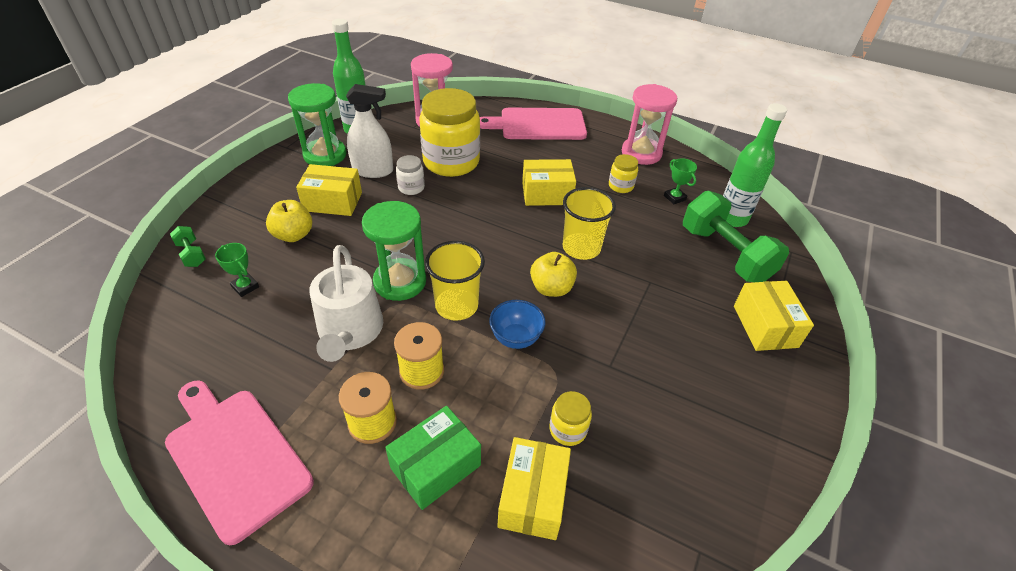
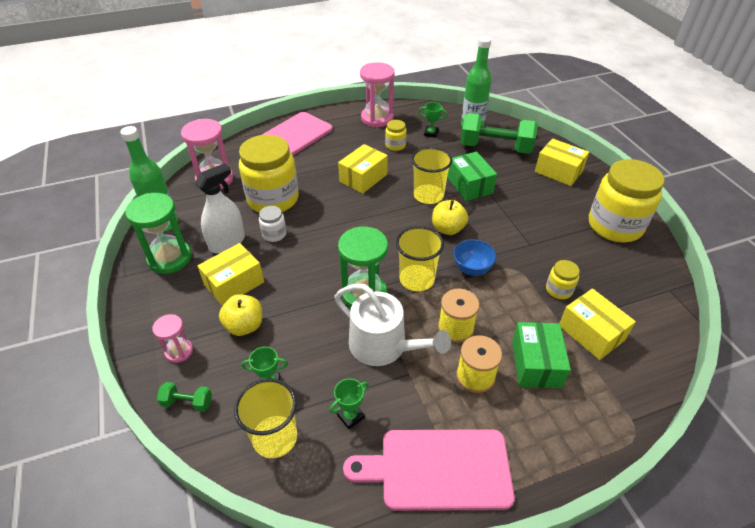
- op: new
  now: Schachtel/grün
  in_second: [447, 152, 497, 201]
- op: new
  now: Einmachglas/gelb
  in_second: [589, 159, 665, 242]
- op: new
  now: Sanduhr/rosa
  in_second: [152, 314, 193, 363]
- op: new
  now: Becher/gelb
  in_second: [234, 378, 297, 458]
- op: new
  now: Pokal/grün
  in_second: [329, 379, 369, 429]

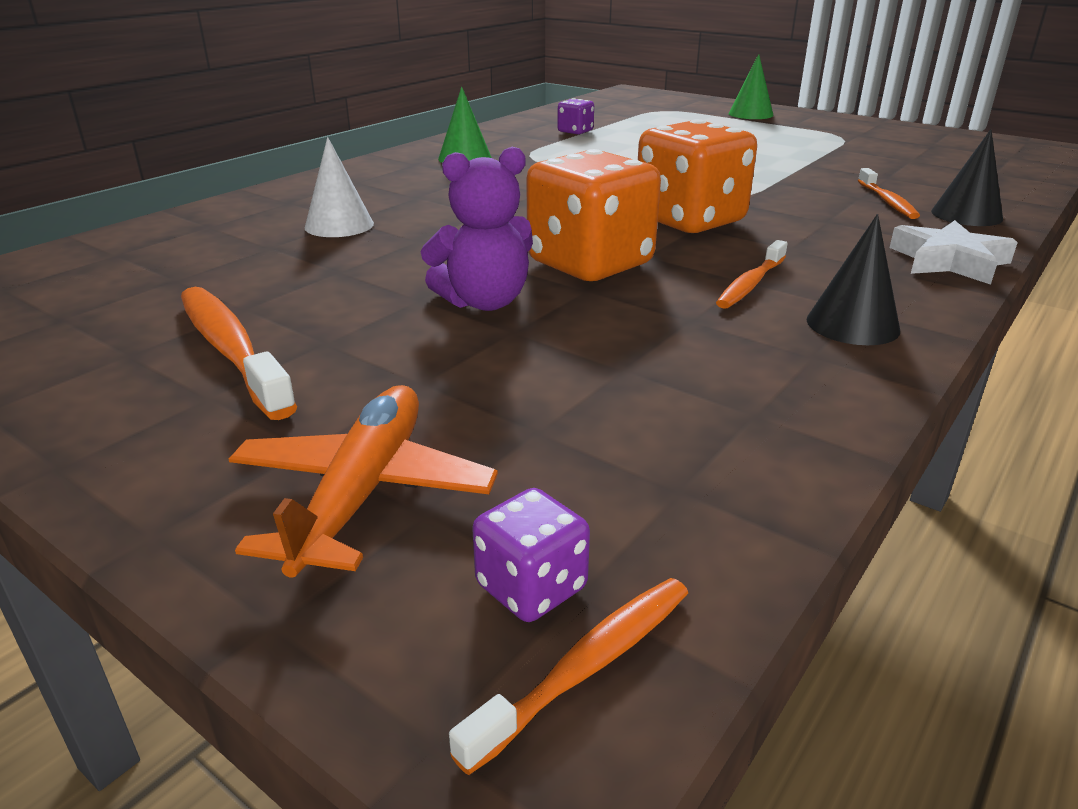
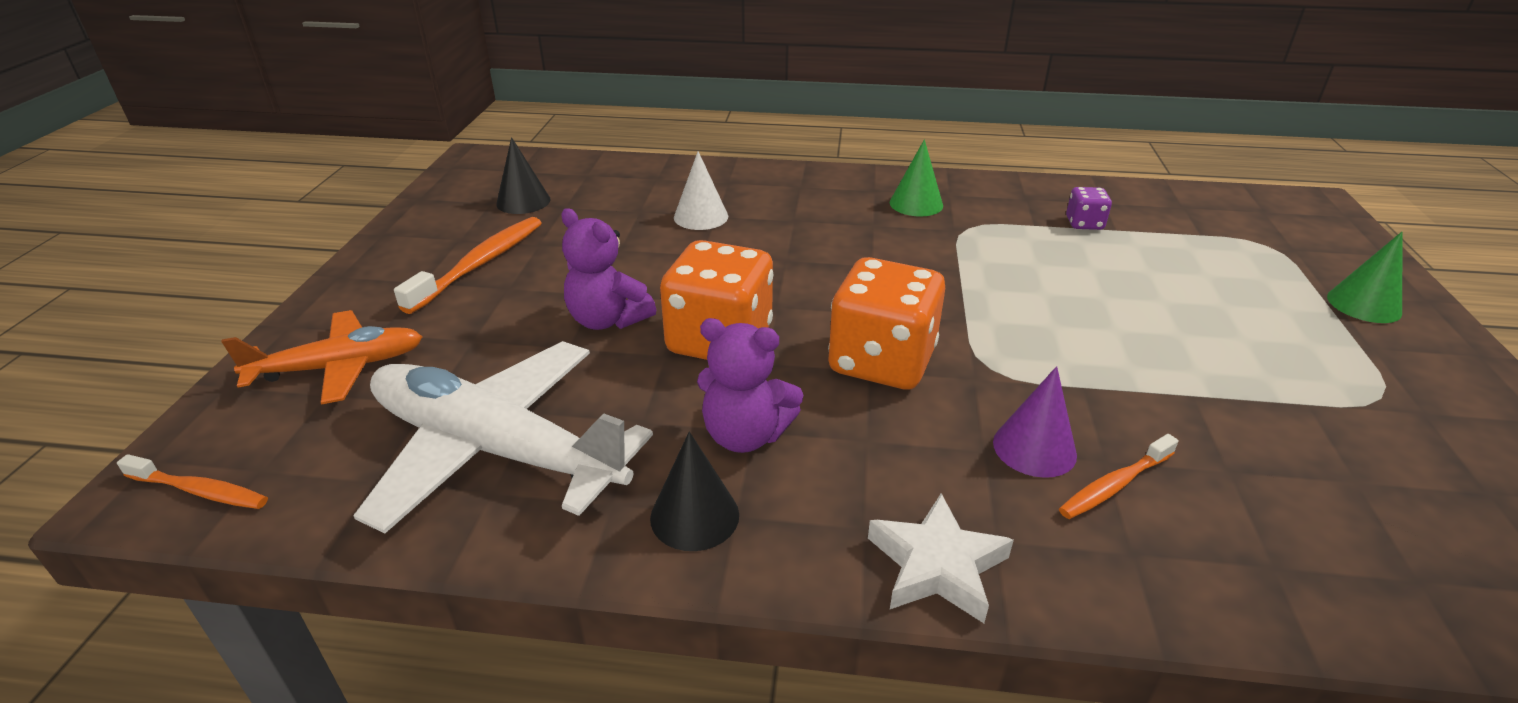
- op: shifted
  was: Kegel/schwarz
  in_first: [931, 129, 1003, 226]
  in_second: [496, 137, 550, 214]
- op: swapped
  was: Zahnbürste/orange
  now: Teddybär/lila
  in_first: [716, 240, 788, 309]
  in_second: [697, 318, 803, 453]
- op: gone
  was: Spielwürfel/lila
  in_first: [472, 488, 590, 622]
- op: new
  now: Flugzeug/weiß
  in_second: [353, 341, 653, 534]
- op: new
  now: Kegel/lila
  in_second: [993, 366, 1077, 478]

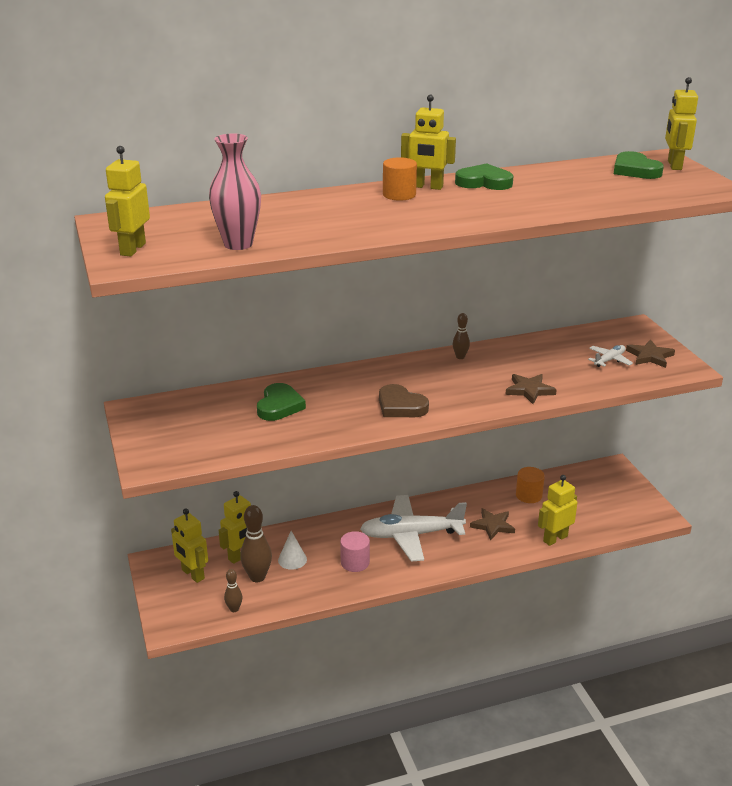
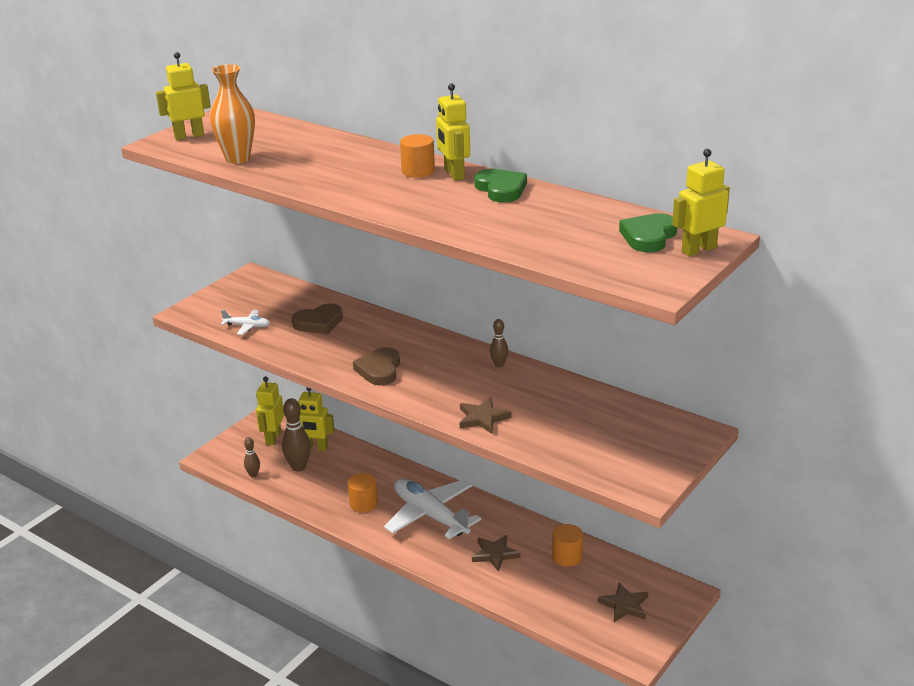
- op: repainted
  was: Vase/rosa
  now: Vase/orange
  in_first: [209, 133, 261, 250]
  in_second: [210, 64, 255, 164]
- op: shifted
  was: Stern/braun
  in_first: [626, 340, 675, 368]
  in_second: [598, 582, 648, 622]
- op: shifted
  was: Flugzeug/weiß
  in_first: [588, 345, 633, 367]
  in_second: [221, 310, 270, 335]
- op: repainted
  was: Herz/grün
  now: Herz/braun
  in_first: [257, 383, 306, 421]
  in_second: [292, 303, 343, 334]
- op: gone
  was: Roboter/gelb
  in_first: [538, 475, 577, 546]
- op: gone
  was: Kegel/weiß
  in_first: [278, 531, 307, 570]
- op: repainted
  was: Vollzylinder/rosa
  now: Vollzylinder/orange
  in_first: [340, 531, 370, 572]
  in_second: [348, 473, 378, 512]

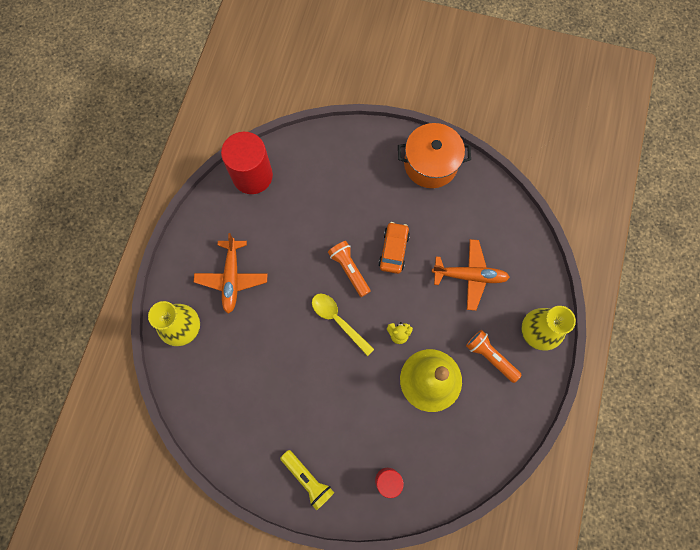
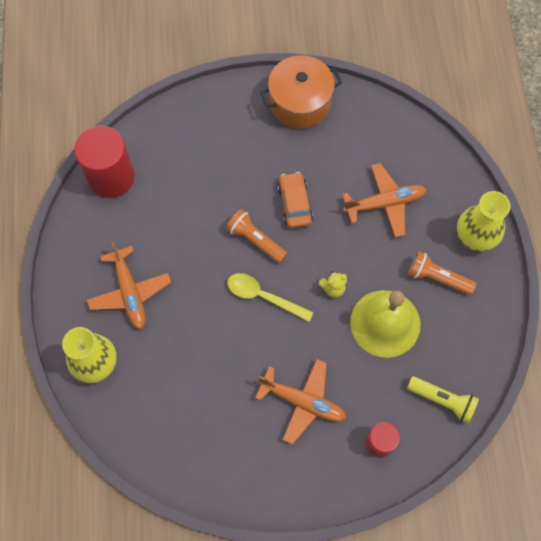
- op: shifted
  was: Taschenlampe/gelb
  in_first: [280, 450, 334, 510]
  in_second: [407, 376, 479, 424]
- op: new
  now: Flugzeug/orange
  in_second: [255, 359, 346, 445]

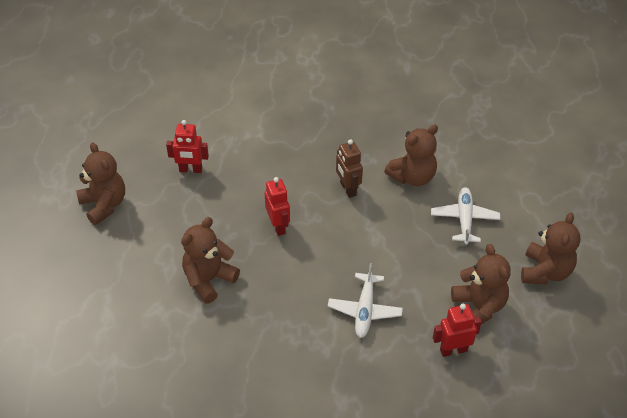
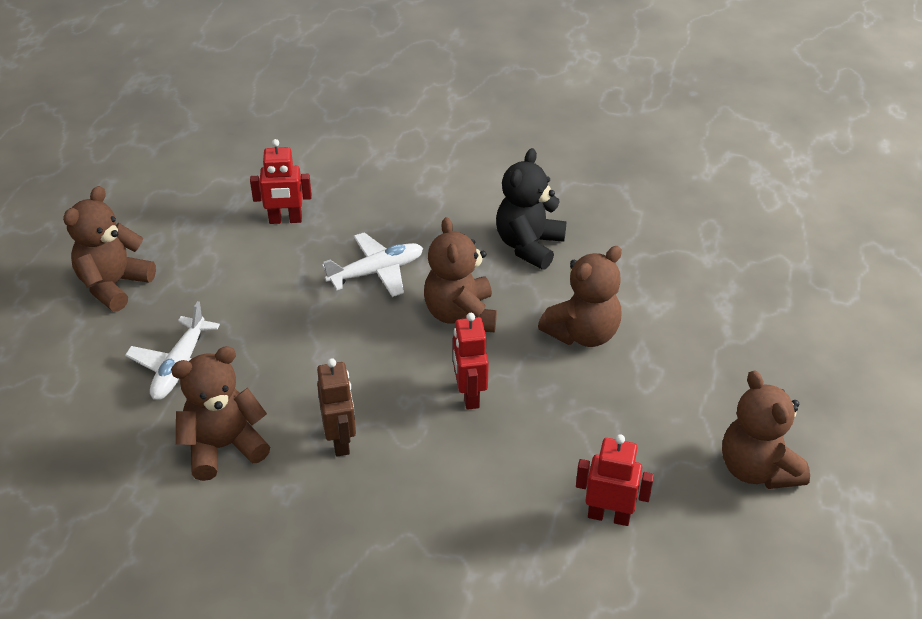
- op: shifted
  was: Teddybär/braun
  in_first: [451, 244, 511, 324]
  in_second: [424, 217, 497, 332]
- op: rotated
  was: Flugzeug/weiß
  in_first: [328, 263, 403, 338]
  in_second: [322, 232, 423, 297]
  clockwise: 45
- op: new
  now: Teddybär/schwarz
  in_second: [496, 148, 566, 270]

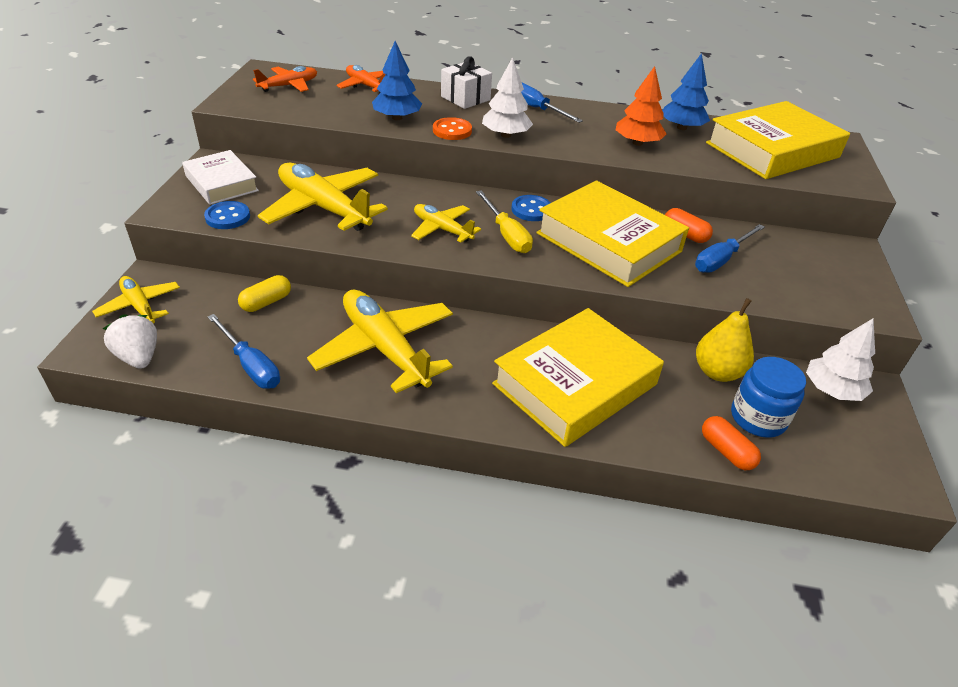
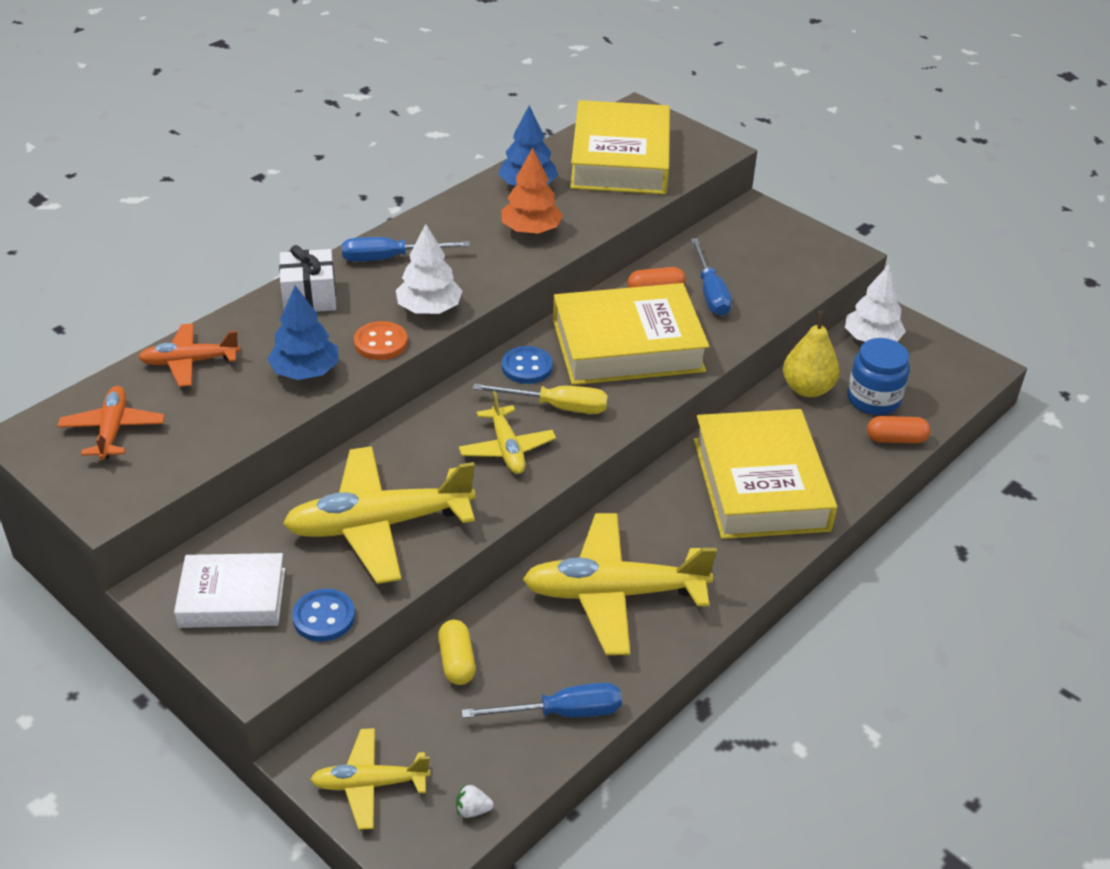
- op: rotated
  was: Flugzeug/gelb
  in_first: [411, 204, 481, 243]
  in_second: [459, 391, 556, 474]
  clockwise: -90
- op: scaled
  was: Erdbeere/weiß
  in_first: [102, 314, 157, 369]
  in_second: [456, 784, 494, 818]
  ratio: 0.5

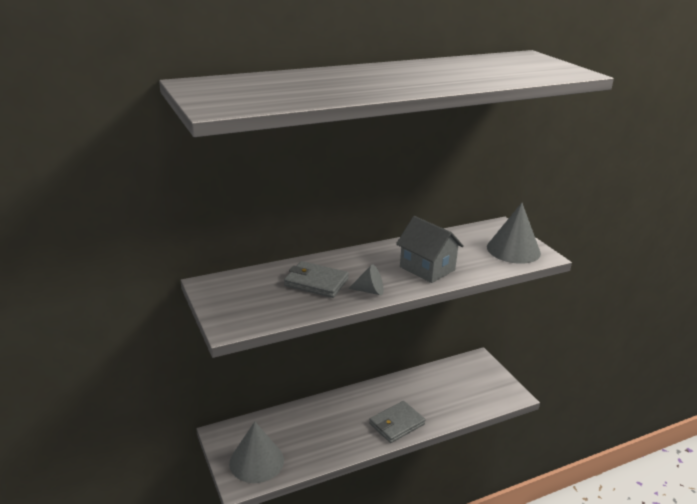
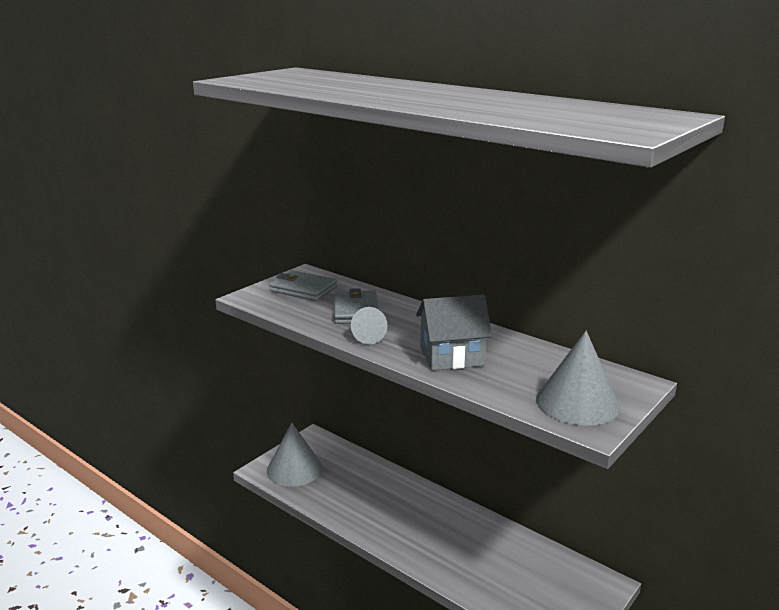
- op: rotated
  was: Haus/grau
  in_first: [396, 216, 464, 283]
  in_second: [416, 295, 492, 370]
  clockwise: 60
- op: shifted
  was: Geldbörse/grau
  in_first: [369, 401, 425, 443]
  in_second: [269, 270, 338, 301]

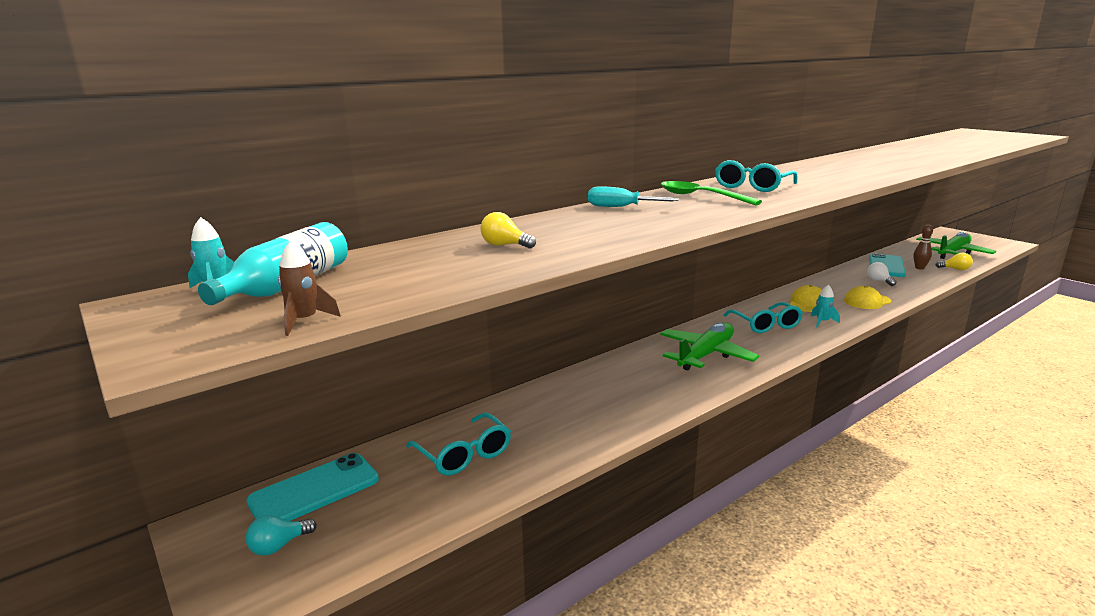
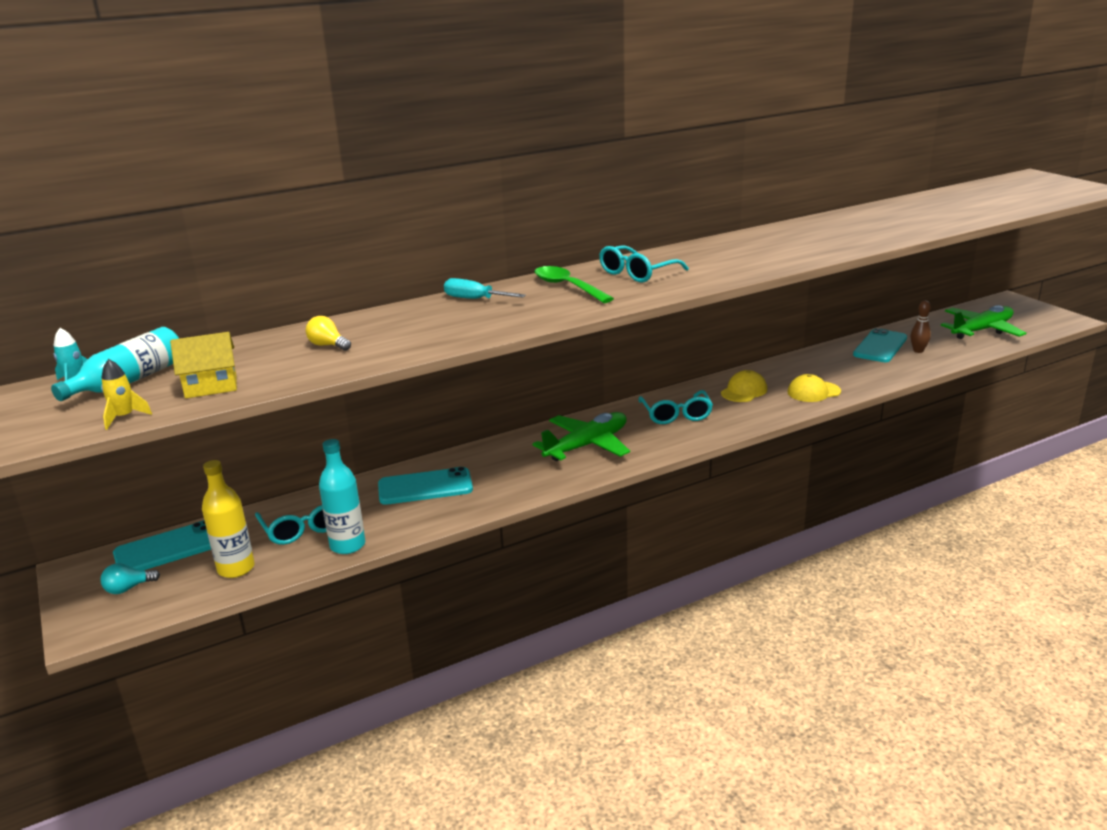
- op: repainted
  was: Rakete/braun
  now: Rakete/gelb
  in_first: [278, 240, 341, 336]
  in_second: [101, 359, 152, 430]
- op: gone
  was: Glühbirne/gelb
  in_first: [935, 253, 973, 270]
- op: gone
  was: Glühbirne/weiß
  in_first: [867, 262, 896, 286]
- op: gone
  was: Rakete/türkis
  in_first: [811, 285, 840, 328]
- op: new
  now: Haus/gelb
  in_second: [170, 332, 237, 398]
- op: new
  now: Flasche/türkis
  in_second: [319, 439, 365, 554]
- op: new
  now: Flasche/gelb
  in_second: [202, 460, 255, 578]
- op: new
  now: Handy/türkis
  in_second: [378, 467, 473, 505]

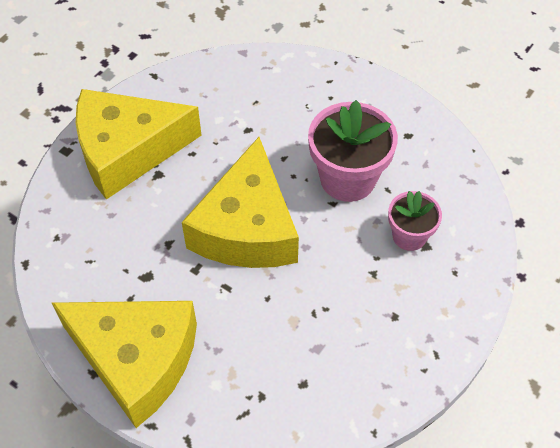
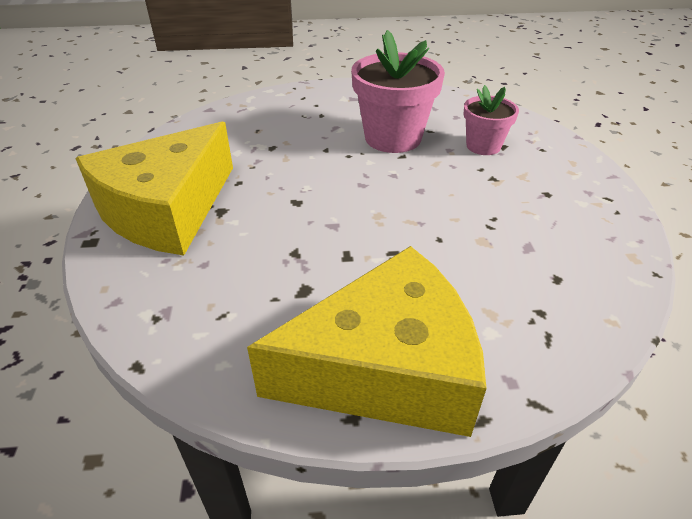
- op: gone
  was: Käse/gelb
  in_first: [182, 137, 299, 268]

